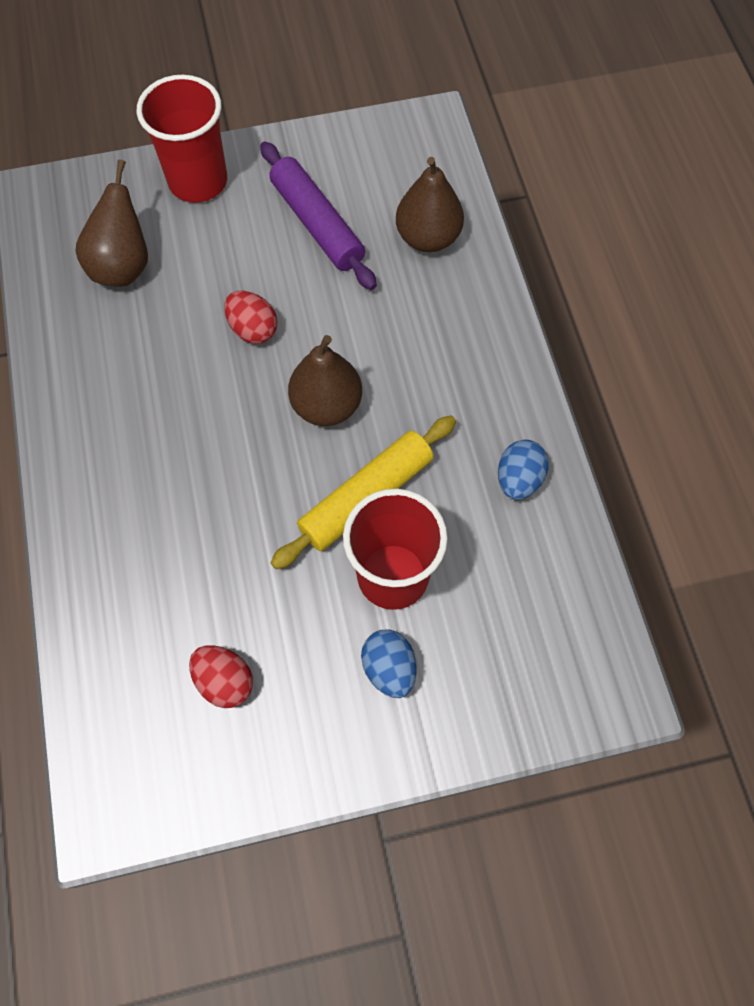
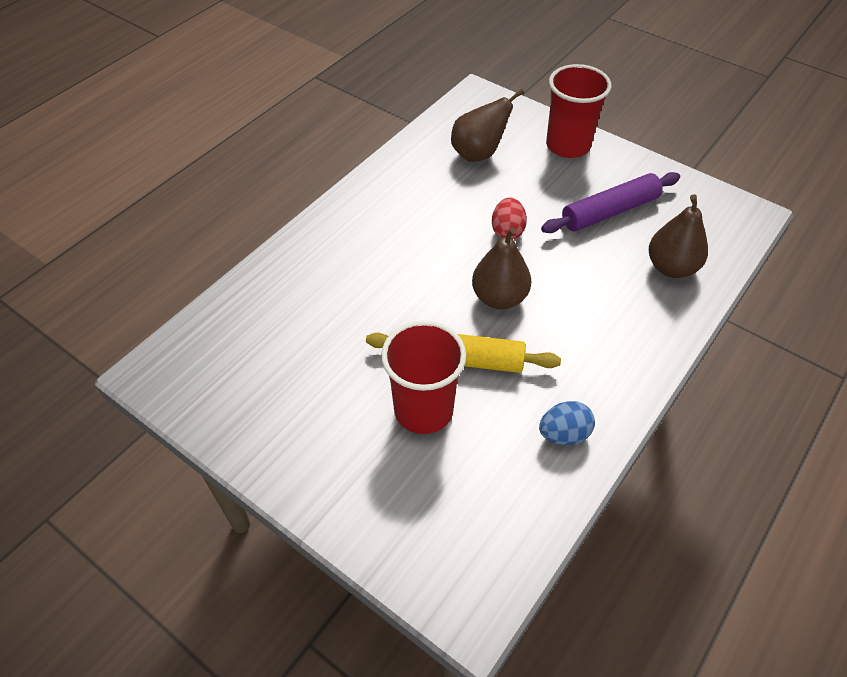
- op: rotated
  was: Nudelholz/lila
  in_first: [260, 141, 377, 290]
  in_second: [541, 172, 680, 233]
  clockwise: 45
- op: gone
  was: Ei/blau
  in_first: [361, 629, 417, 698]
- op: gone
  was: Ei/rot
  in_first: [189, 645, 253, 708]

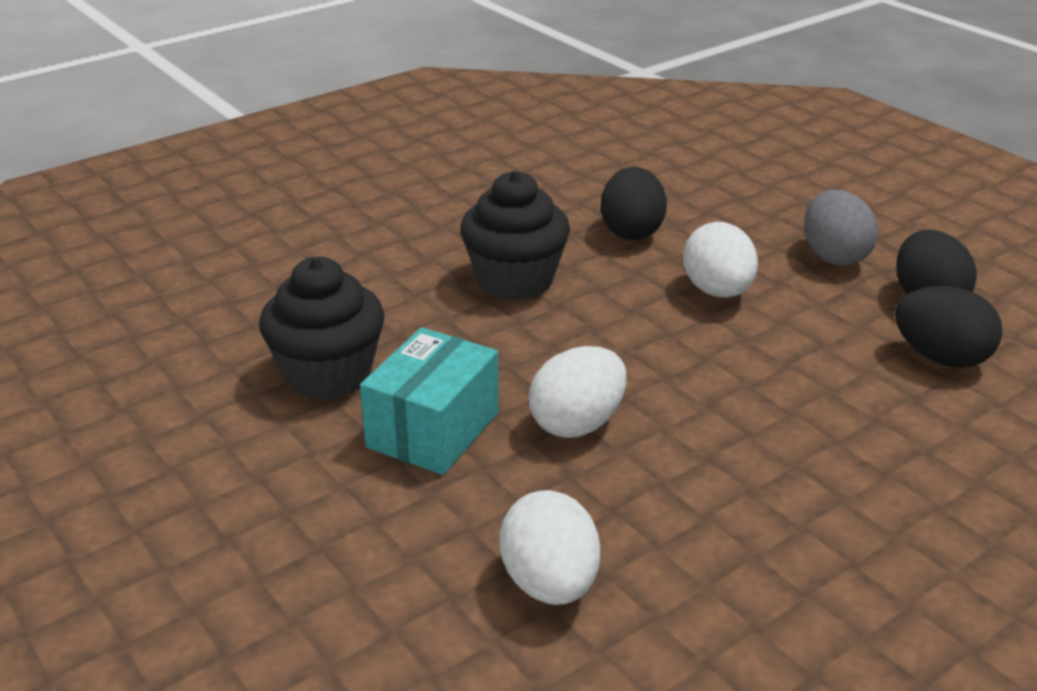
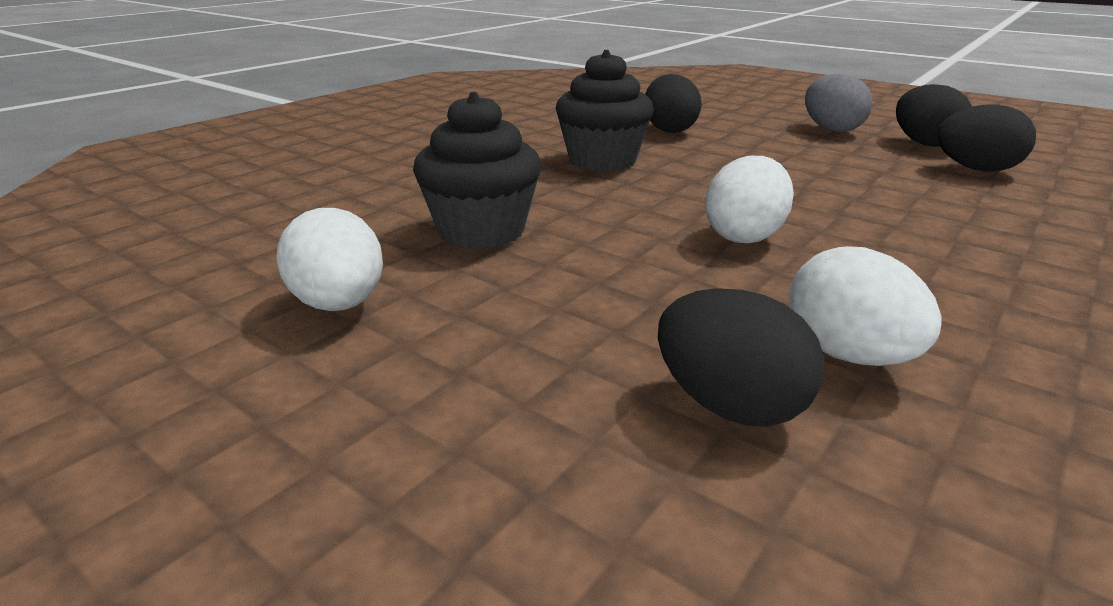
- op: shifted
  was: Ei/weiß
  in_first: [683, 222, 758, 298]
  in_second: [276, 208, 383, 311]
- op: gone
  was: Schachtel/türkis
  in_first: [360, 327, 499, 475]
- op: new
  now: Ei/schwarz
  in_second: [658, 288, 824, 427]

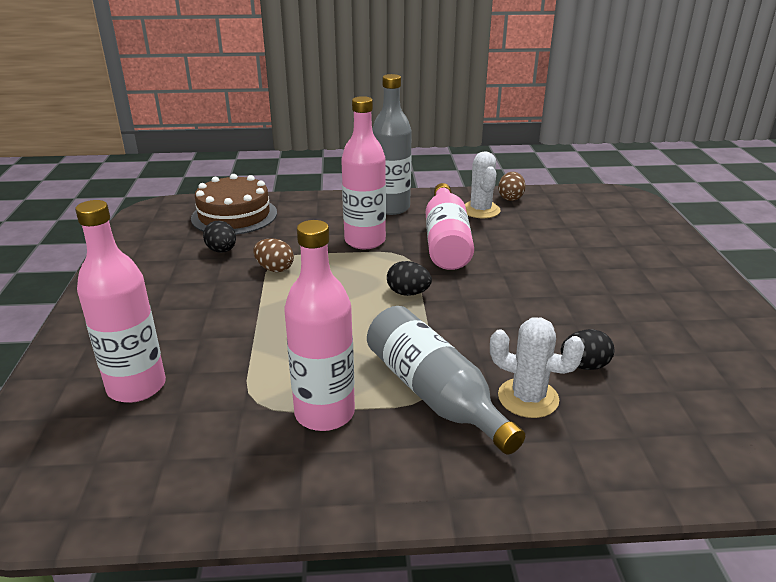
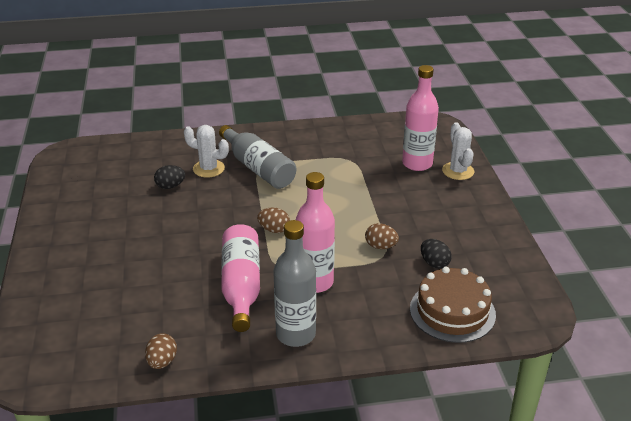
- op: shifted
  was: Kaktus/weiß
  in_first: [465, 151, 501, 218]
  in_second: [442, 122, 474, 180]
- op: gone
  was: Flasche/rosa
  in_first: [284, 220, 355, 431]
- op: repainted
  was: Ei/schwarz
  now: Ei/braun
  in_first: [387, 261, 432, 296]
  in_second: [257, 207, 290, 233]

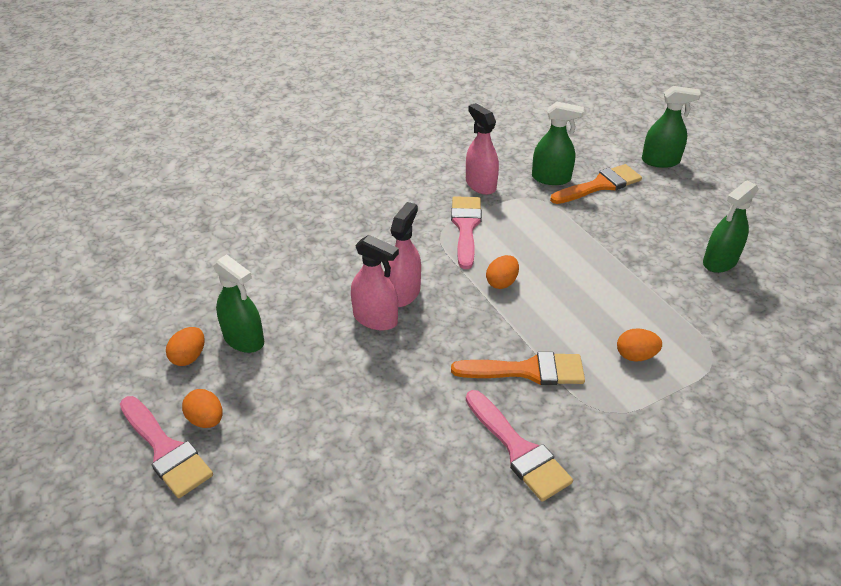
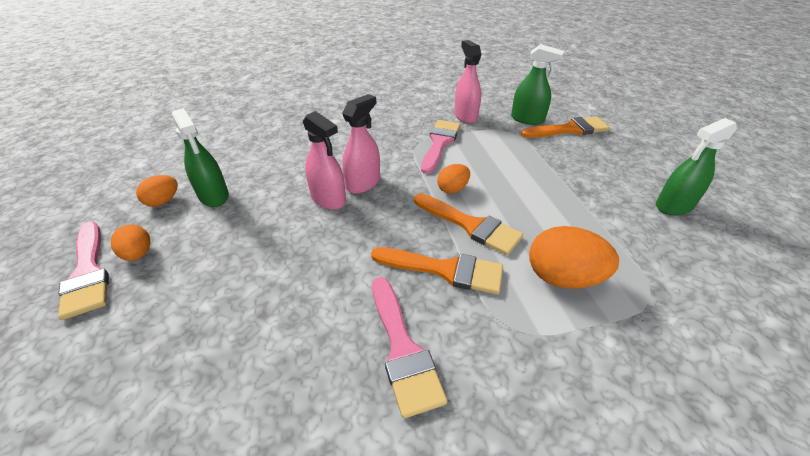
- op: gone
  was: Sprühflasche/grün
  in_first: [642, 86, 701, 168]
- op: scaled
  was: Ei/orange
  in_first: [617, 328, 662, 362]
  in_second: [529, 226, 619, 289]
  ratio: 1.74
- op: new
  now: Pinsel/orange
  in_second: [414, 193, 523, 255]

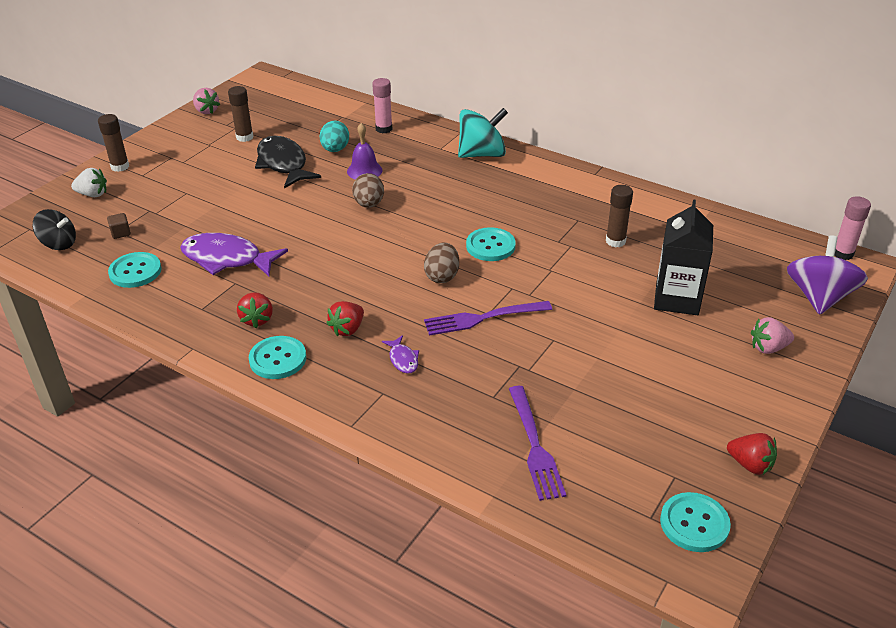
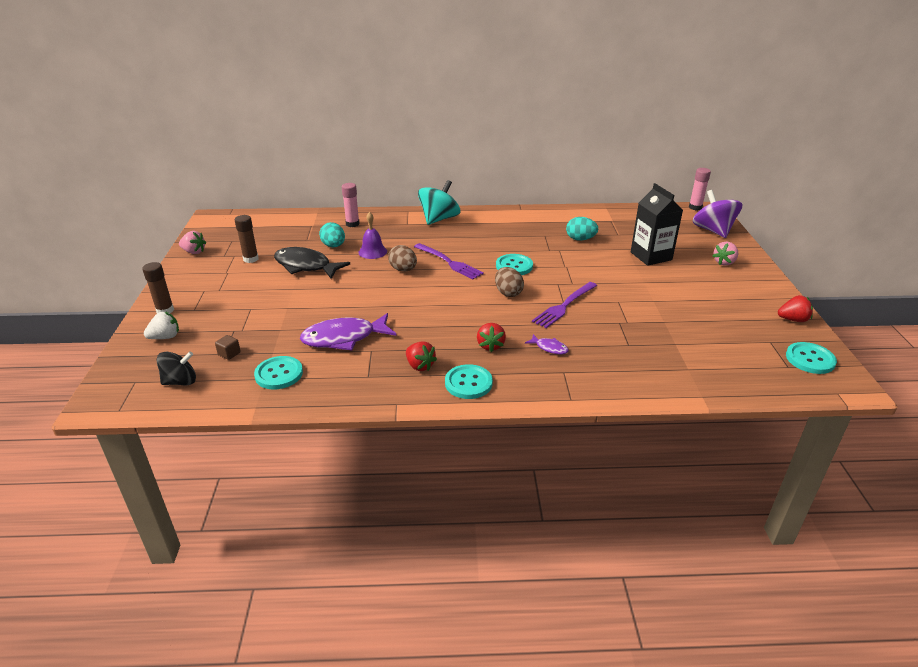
- op: swapped
  was: Klebestift/braun
  now: Ei/türkis
  in_first: [606, 185, 633, 247]
  in_second: [566, 217, 598, 241]
- op: shifted
  was: Gabel/lila
  in_first: [509, 386, 566, 501]
  in_second: [414, 243, 484, 280]

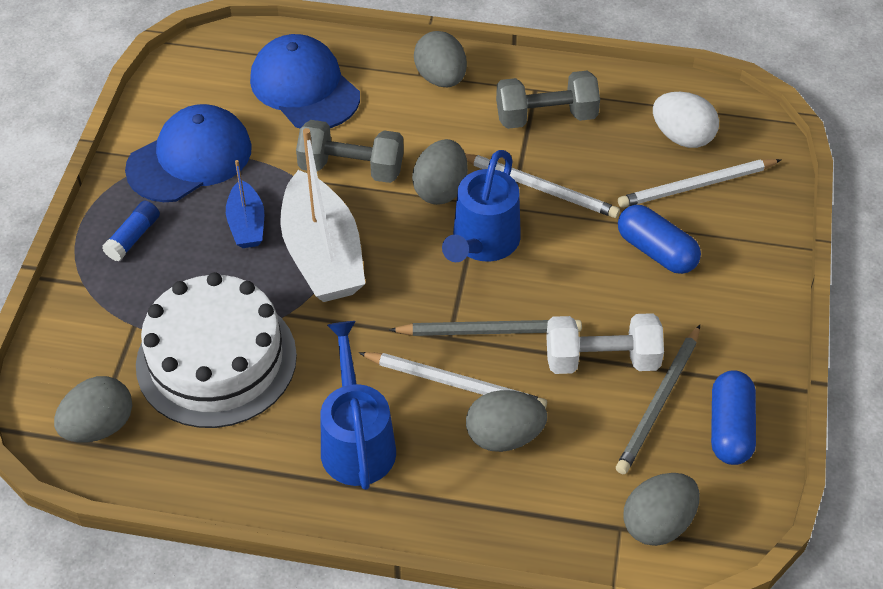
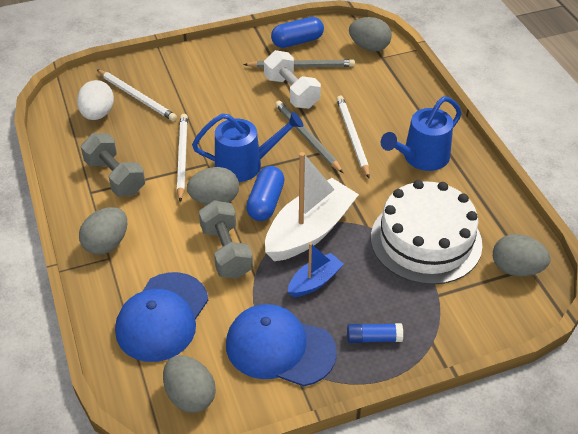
- op: shifted
  was: Kapsel/blau
  in_first: [618, 205, 701, 274]
  in_second: [246, 166, 285, 221]
- op: shifted
  was: Ei/grau
  in_first: [466, 390, 547, 452]
  in_second: [163, 355, 216, 413]

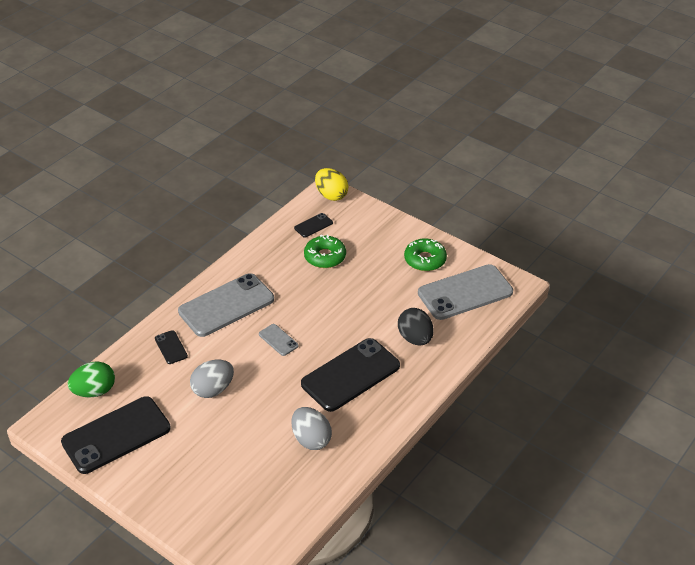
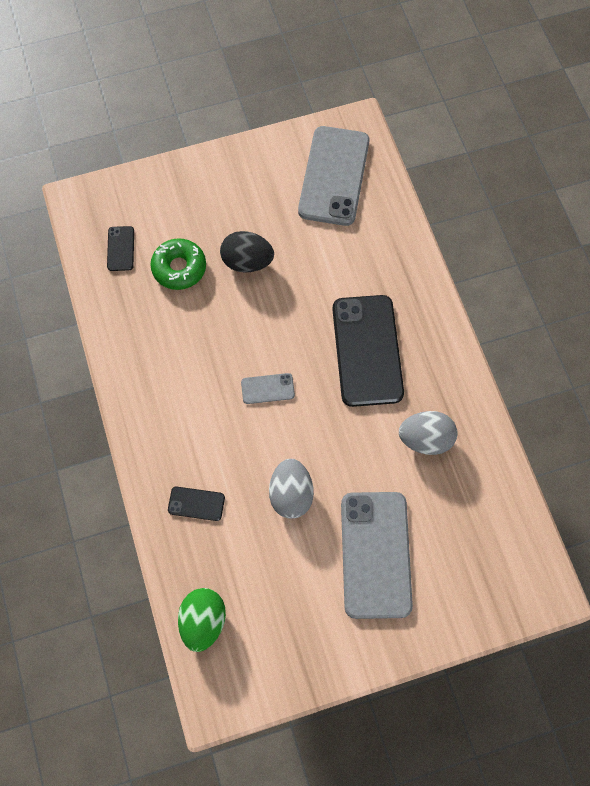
- op: gone
  was: Ei/gelb
  in_first: [315, 168, 348, 201]
- op: gone
  was: Donut/grün
  in_first: [404, 239, 447, 271]
- op: shifted
  was: Handy/grau
  in_first: [178, 273, 274, 337]
  in_second: [341, 492, 413, 619]
- op: shifted
  was: Ei/schwarz
  in_first: [398, 308, 433, 345]
  in_second: [220, 231, 274, 273]
- op: gone
  was: Handy/schwarz
  in_first: [61, 396, 171, 474]

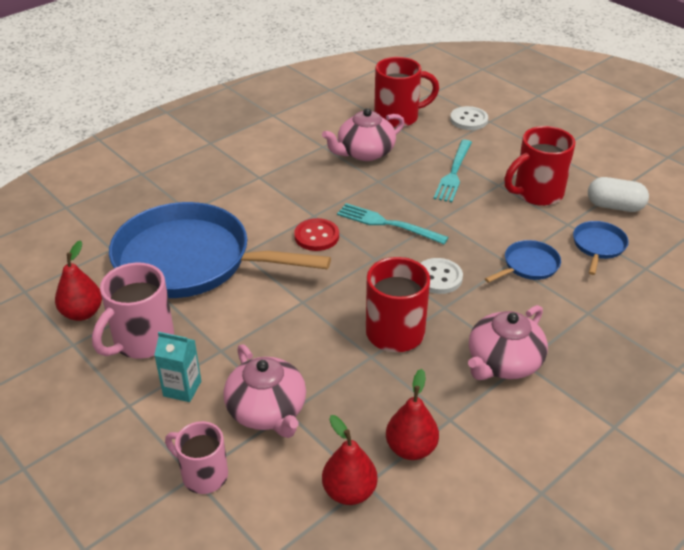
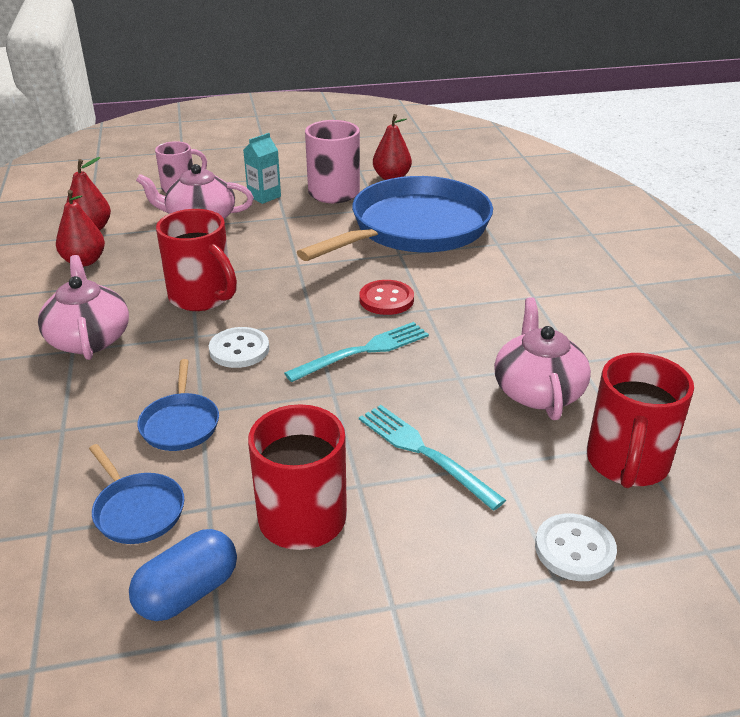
- op: repainted
  was: Kapsel/weiß
  now: Kapsel/blau
  in_first: [588, 177, 649, 212]
  in_second: [129, 529, 237, 621]

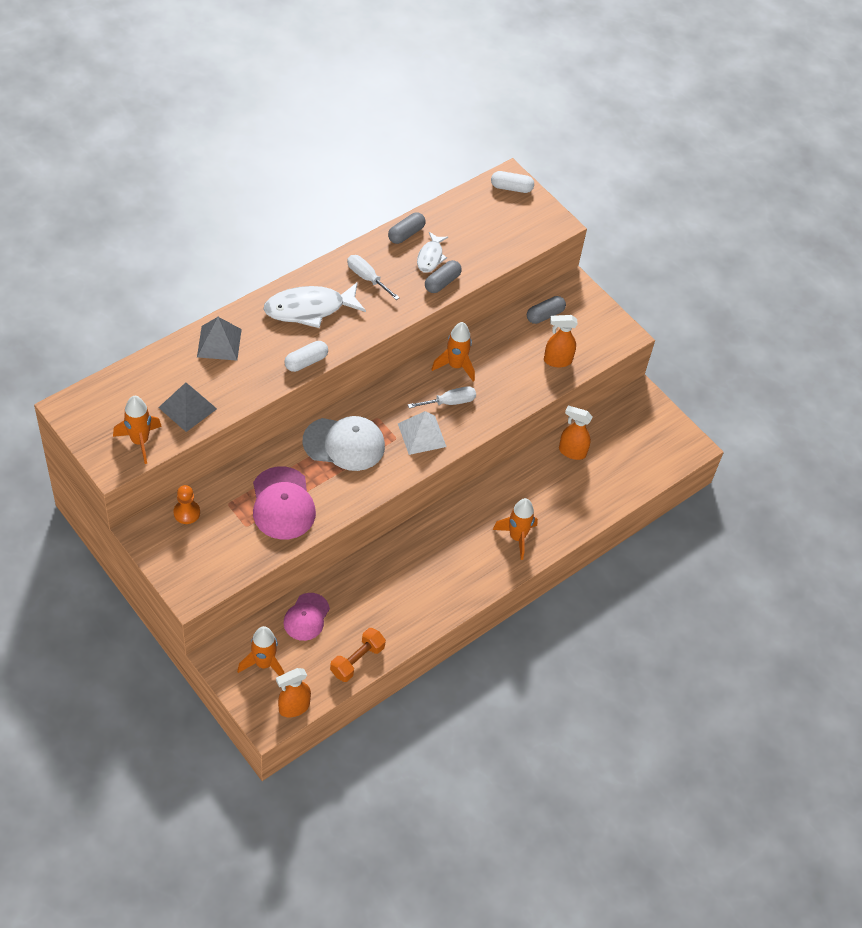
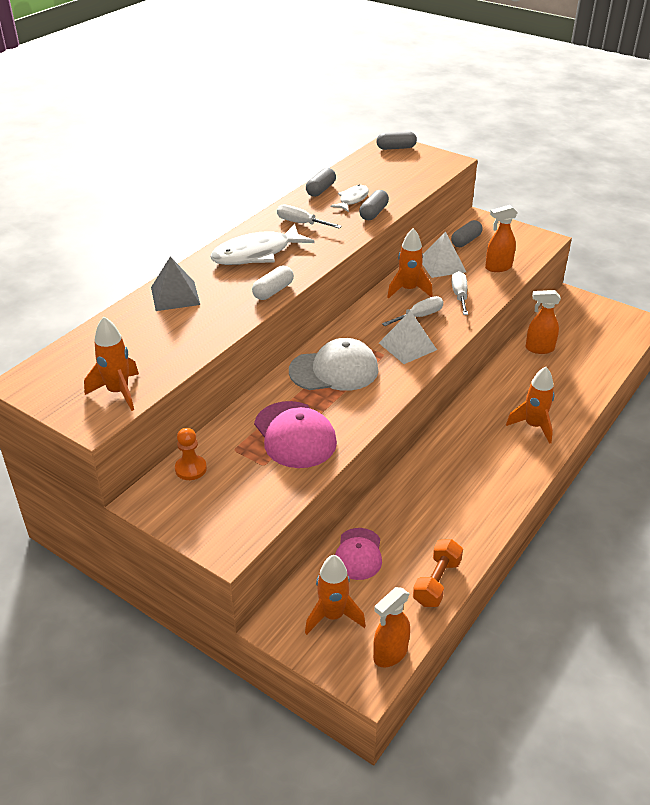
- op: repainted
  was: Kapsel/weiß
  now: Kapsel/grau
  in_first: [491, 171, 534, 193]
  in_second: [376, 131, 417, 150]
- op: rotated
  was: Fisch/weiß
  in_first: [417, 232, 448, 273]
  in_second: [330, 185, 369, 212]
  clockwise: -150
- op: gone
  was: Pyramide/grau
  in_first: [158, 382, 217, 432]
- op: new
  now: Pyramide/weiß
  in_second: [422, 232, 466, 278]
- op: new
  now: Schraubenzieher/weiß
  in_second: [451, 271, 468, 315]

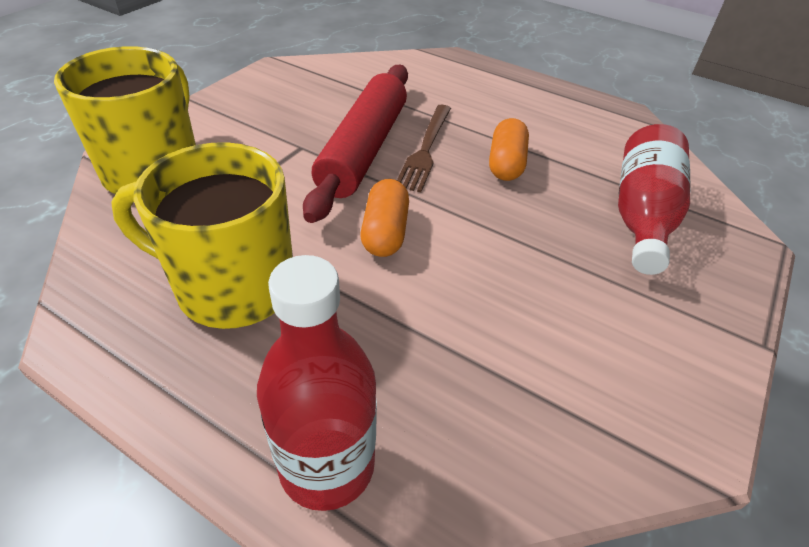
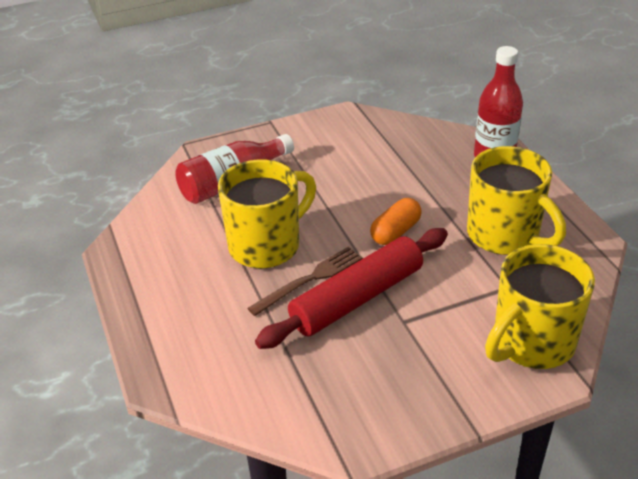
- op: swapped
  was: Kapsel/orange
  now: Tasse/gelb
  in_first: [489, 118, 529, 181]
  in_second: [218, 159, 316, 269]

